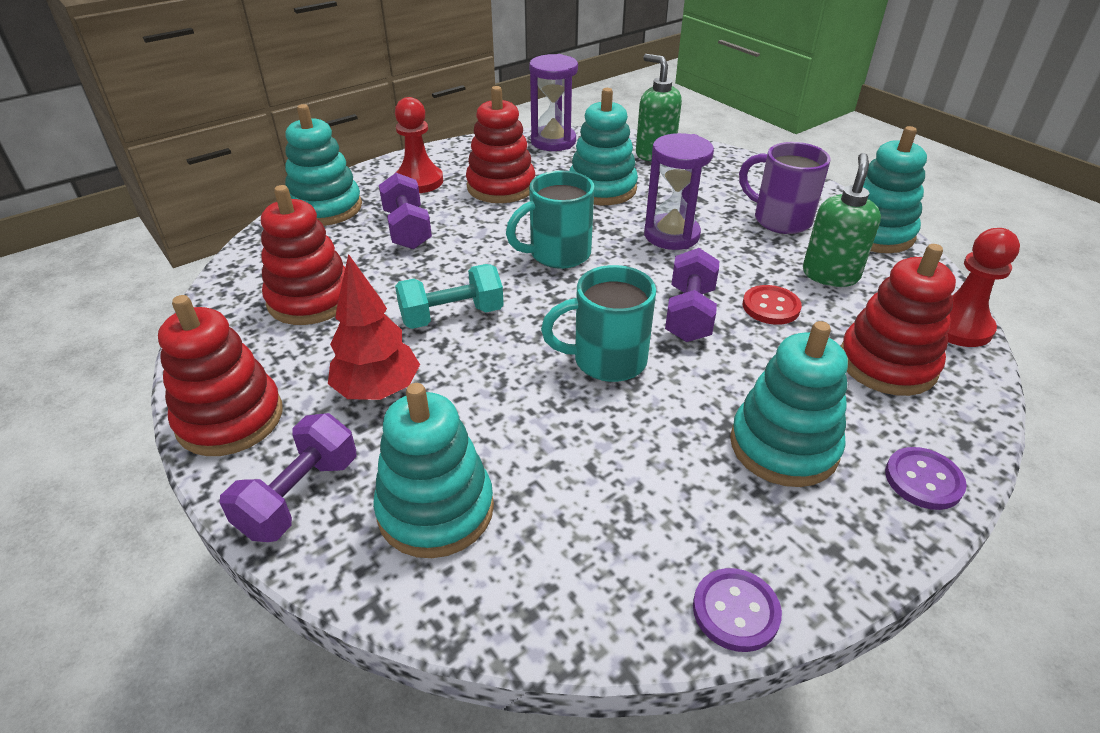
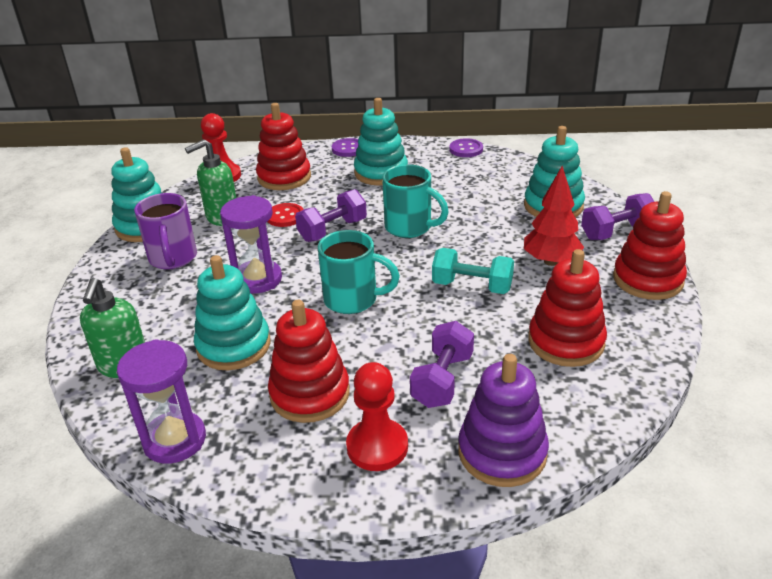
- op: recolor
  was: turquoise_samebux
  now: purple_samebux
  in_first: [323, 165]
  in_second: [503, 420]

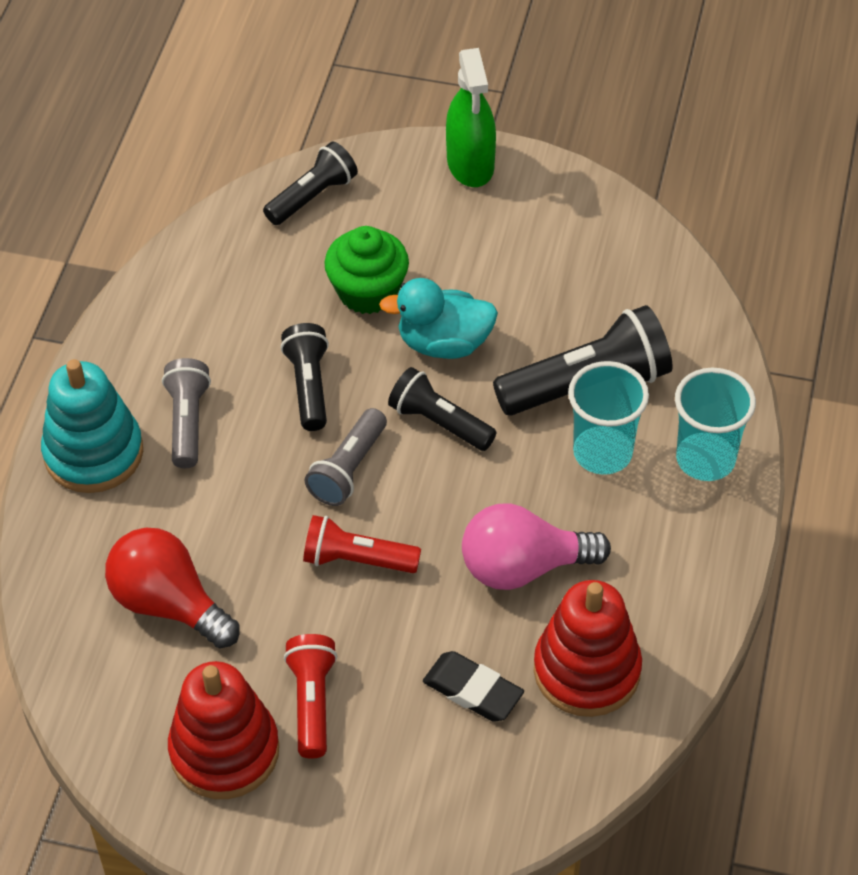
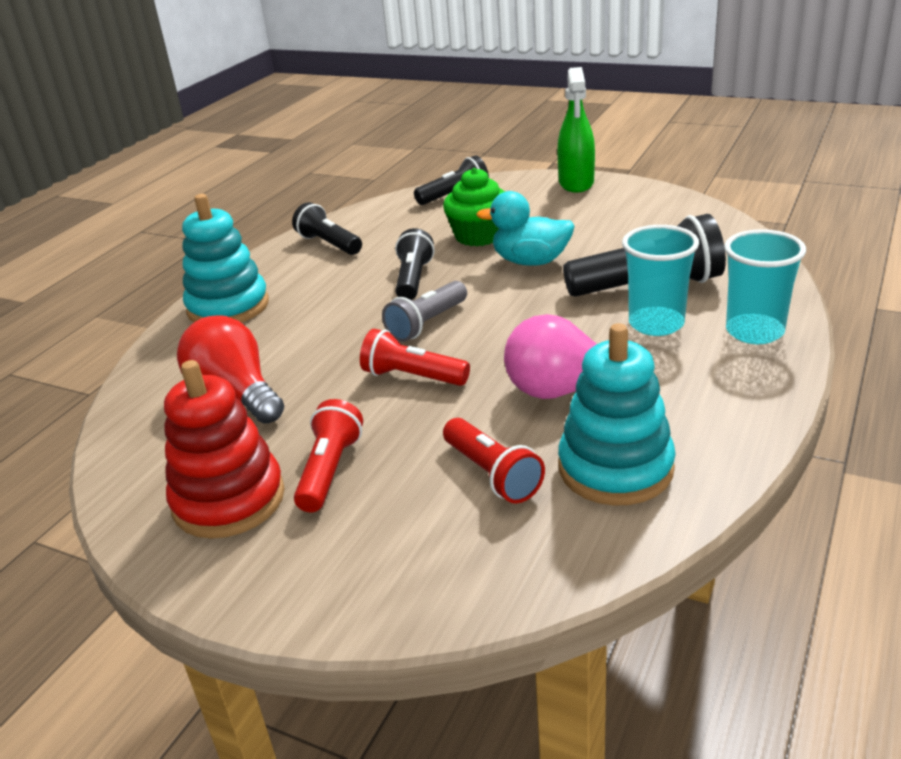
- op: delete
  was: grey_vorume
  in_first: [186, 413]
- op: move
  was: black_vorume
  in_first: [442, 409]
  in_second: [327, 228]
- op: replace
  was: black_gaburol
  now: red_vorume
  in_first: [473, 686]
  in_second: [494, 461]
- op: recolor
  was: red_samebux
  now: turquoise_samebux
  in_first: [588, 648]
  in_second: [617, 414]

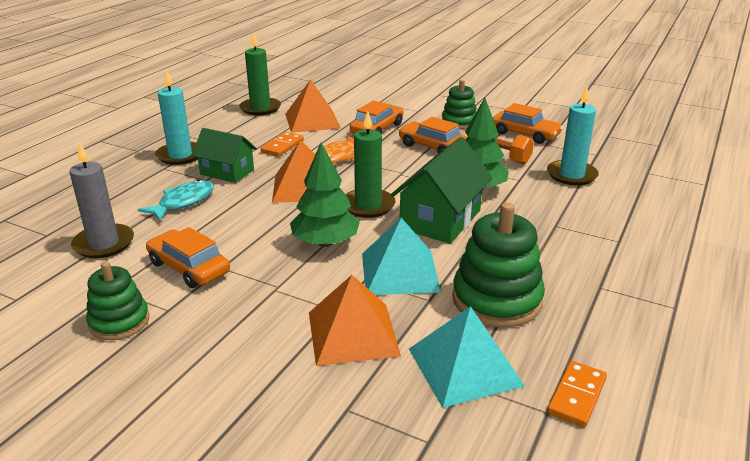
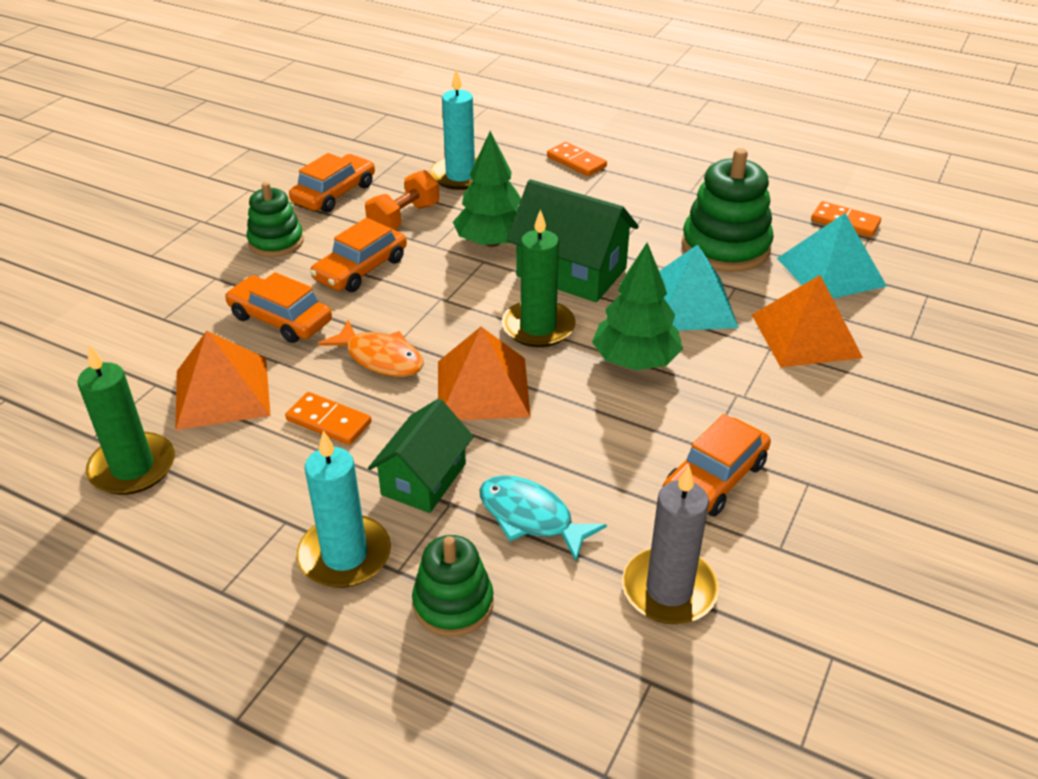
- op: insert
  now: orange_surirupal
  in_second: [577, 159]
- op: move
  was: green_samebux
  in_first: [117, 300]
  in_second: [453, 586]

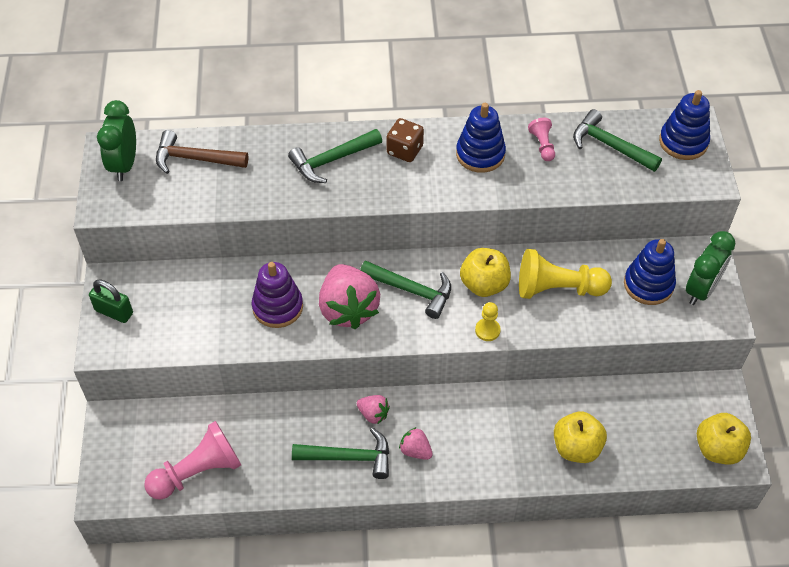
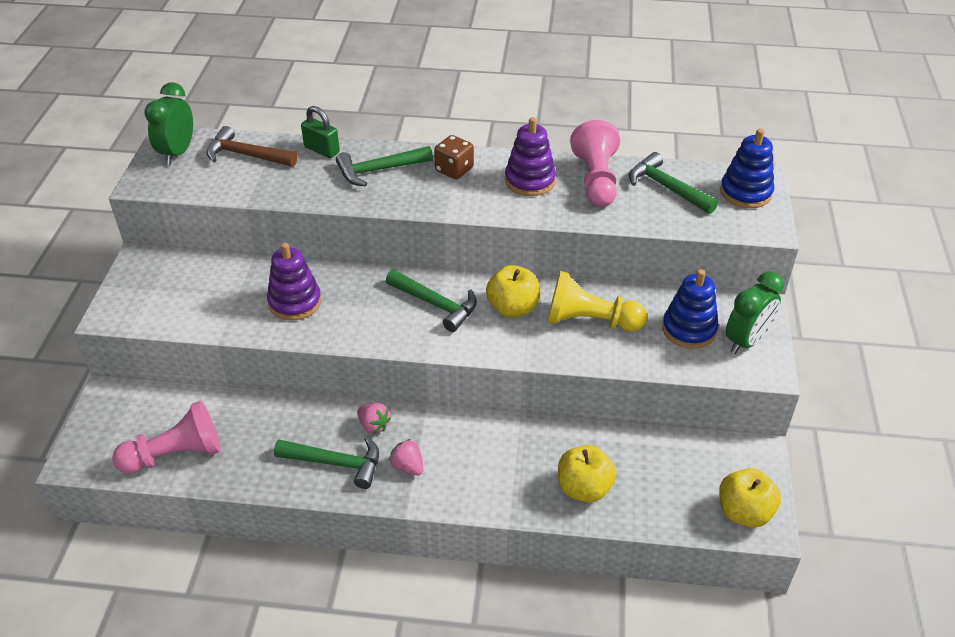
- op: delete
  was: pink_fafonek
  in_first: [349, 297]
- op: delete
  was: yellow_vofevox
  in_first: [488, 321]
- op: move
  was: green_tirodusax
  in_first: [111, 301]
  in_second: [320, 132]
- op: recolor
  was: blue_samebux
  now: purple_samebux
  in_first: [481, 138]
  in_second: [530, 156]
- op: resize
  was: pink_vofevox
  in_first: [541, 139]
  in_second: [595, 163]
  ratio: 2.0

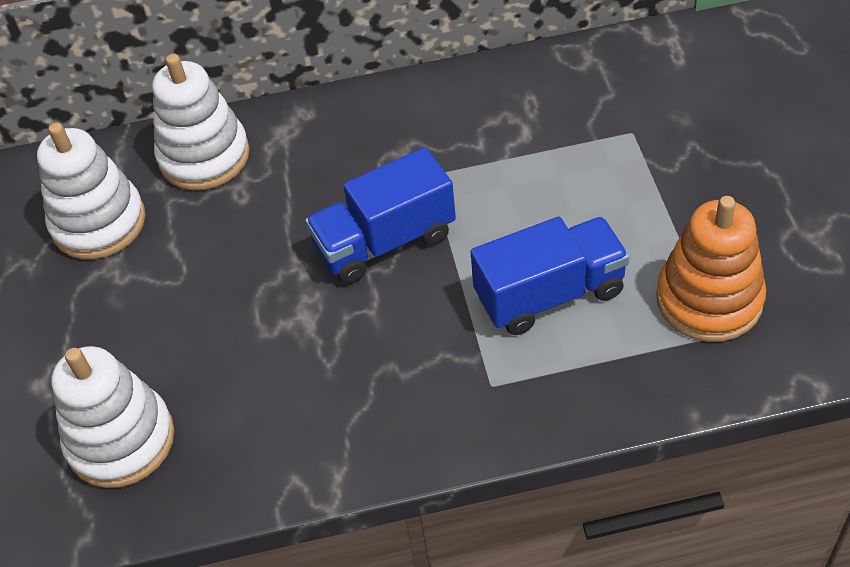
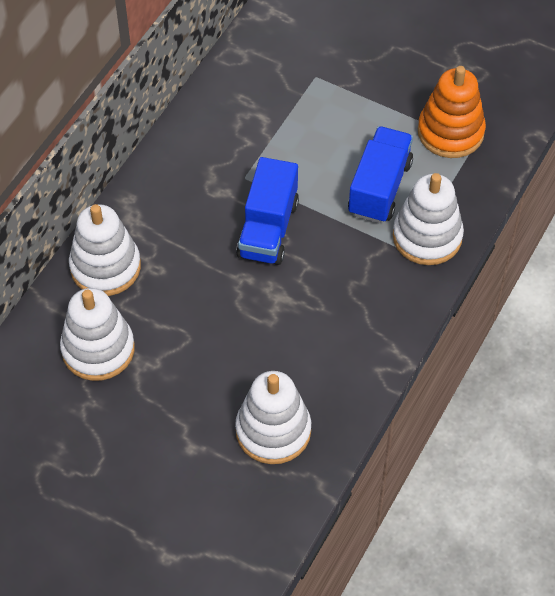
- op: insert
  now: white_samebux
  in_second: [428, 219]

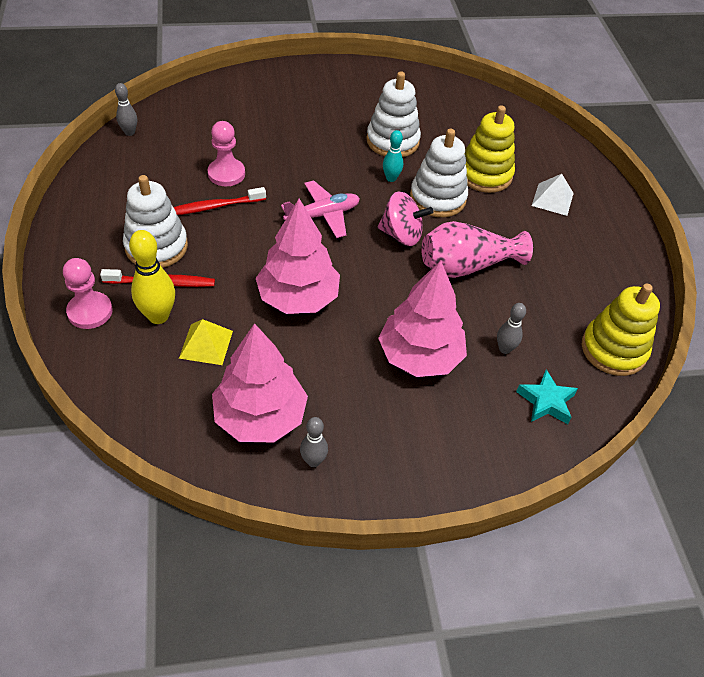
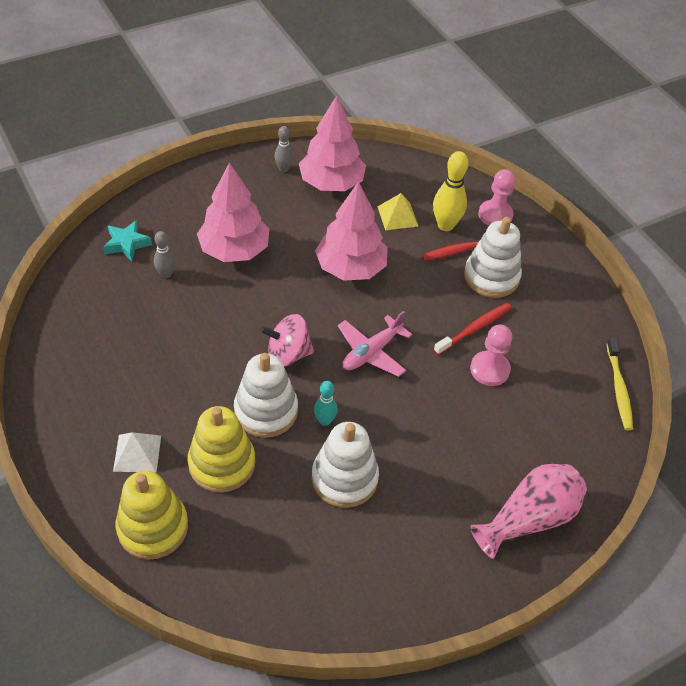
- op: move
  was: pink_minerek
  in_first: [477, 249]
  in_second: [528, 511]
- op: move
  was: yellow_samebux
  in_first: [621, 329]
  in_second: [152, 515]
- op: replace
  was: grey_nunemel
  now: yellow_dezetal
  in_first: [126, 109]
  in_second: [620, 384]

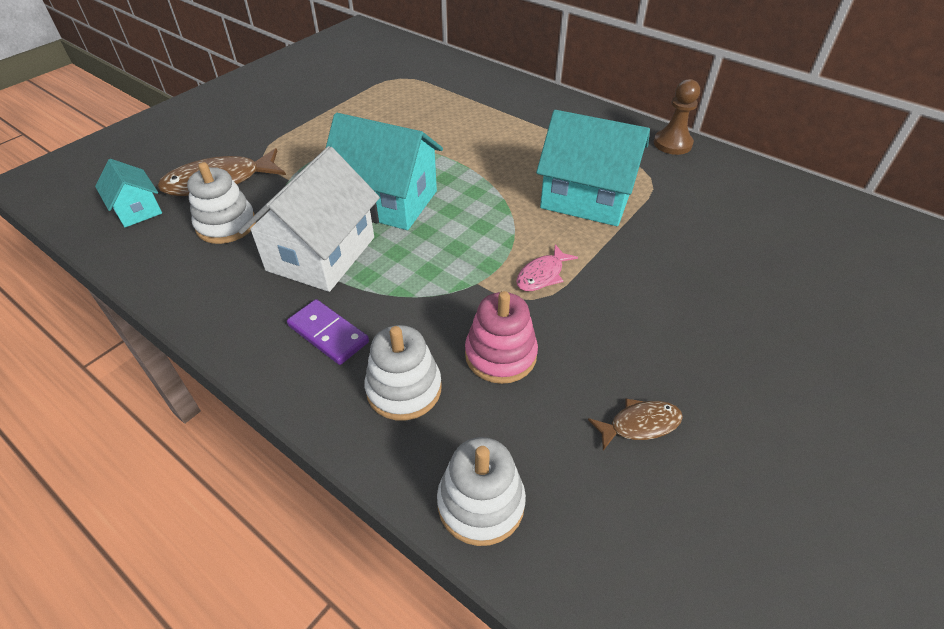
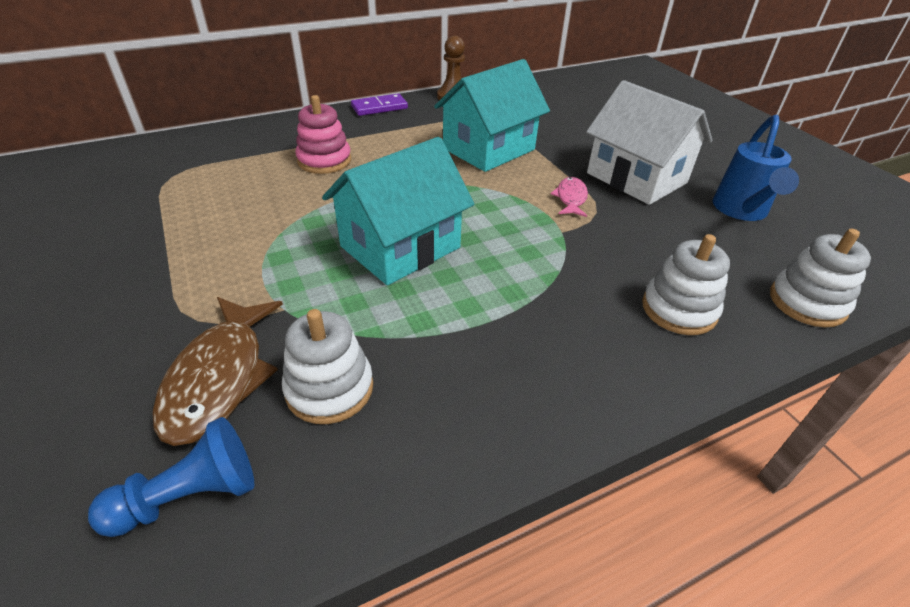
- op: move
  was: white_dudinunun
  in_first: [309, 219]
  in_second: [649, 142]
- op: move
  was: purple_surirupal
  in_first: [328, 332]
  in_second: [379, 105]
- op: move
  was: pink_samebux
  in_first: [501, 337]
  in_second: [323, 134]
- op: replace
  was: turquoise_dudinunun
  now: blue_vofevox
  in_first: [128, 193]
  in_second: [171, 477]
- op: replace
  was: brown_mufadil
  now: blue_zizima
  in_first: [635, 424]
  in_second: [756, 168]
- op: rotate
  was: pink_mufadil
  in_first: [547, 267]
  in_second: [569, 197]
  clockwise: -150

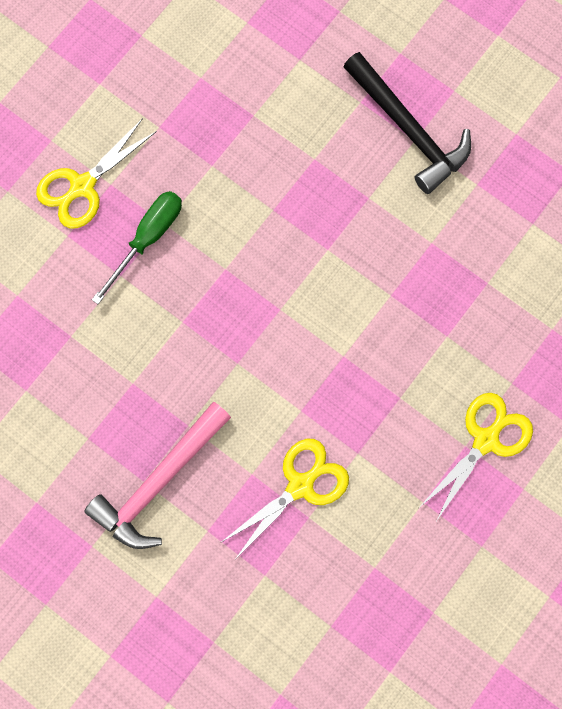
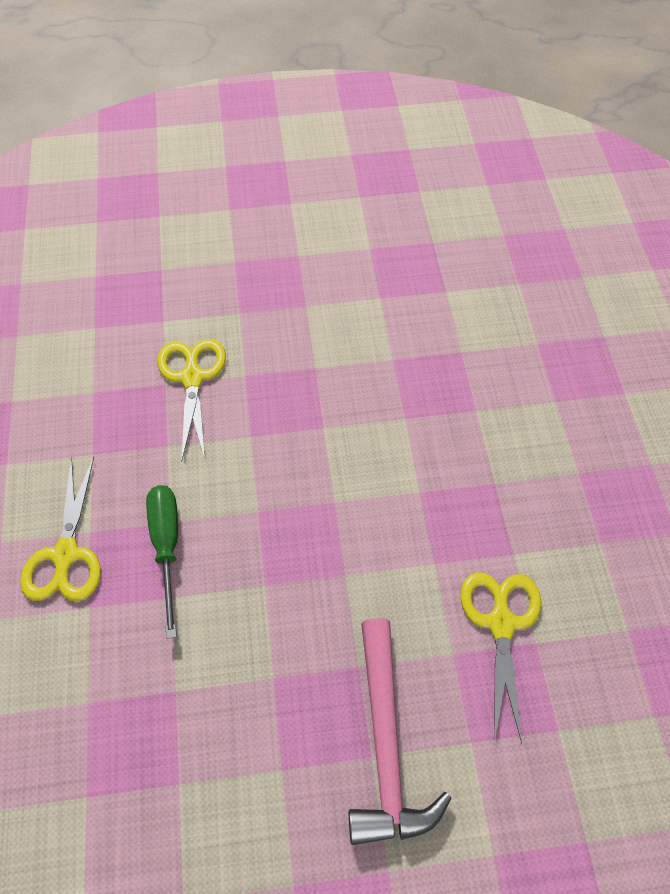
- op: delete
  was: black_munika
  in_first: [407, 123]
- op: move
  was: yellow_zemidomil
  in_first: [477, 457]
  in_second: [191, 399]

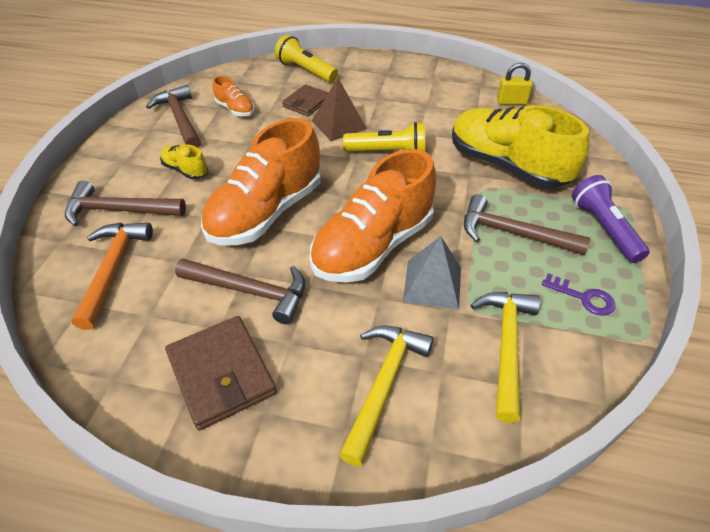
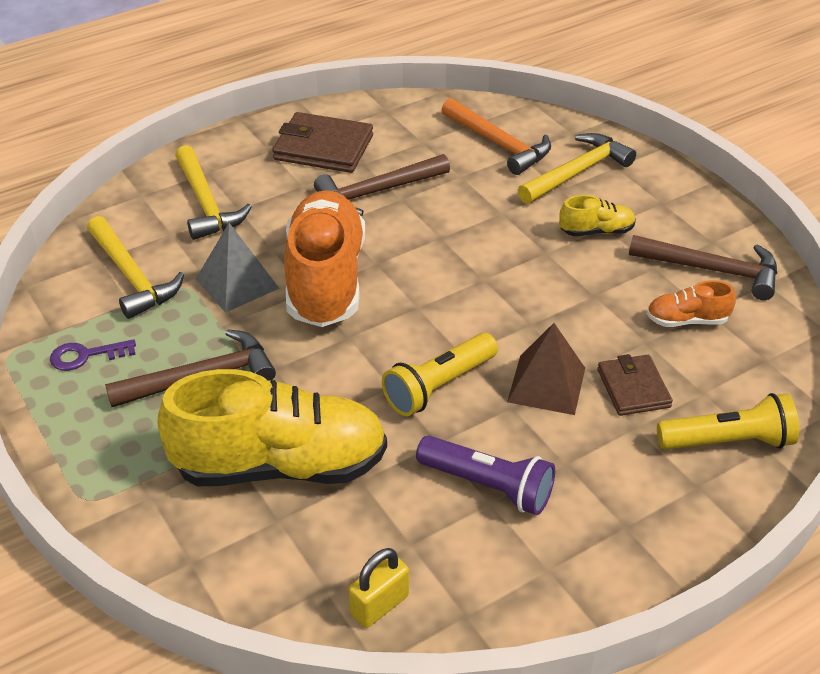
- op: delete
  was: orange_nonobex
  in_first: [261, 181]
- op: move
  was: purple_vorume
  in_first: [611, 219]
  in_second: [485, 475]
- op: recolor
  was: brown_munika
  now: yellow_munika
  in_first: [125, 203]
  in_second: [577, 168]

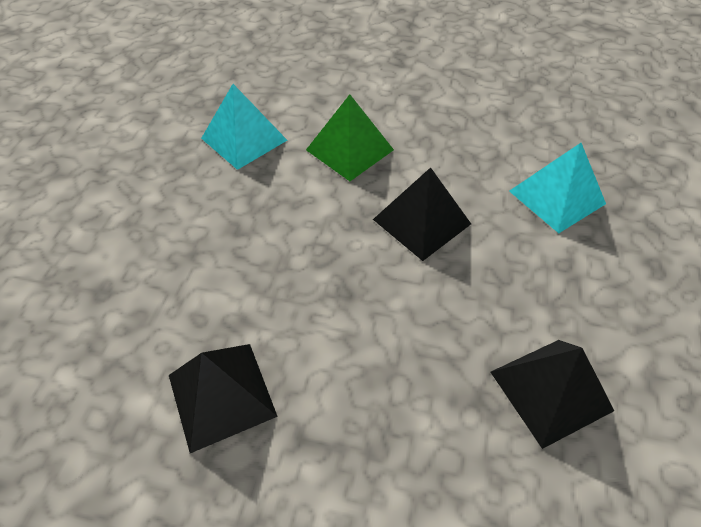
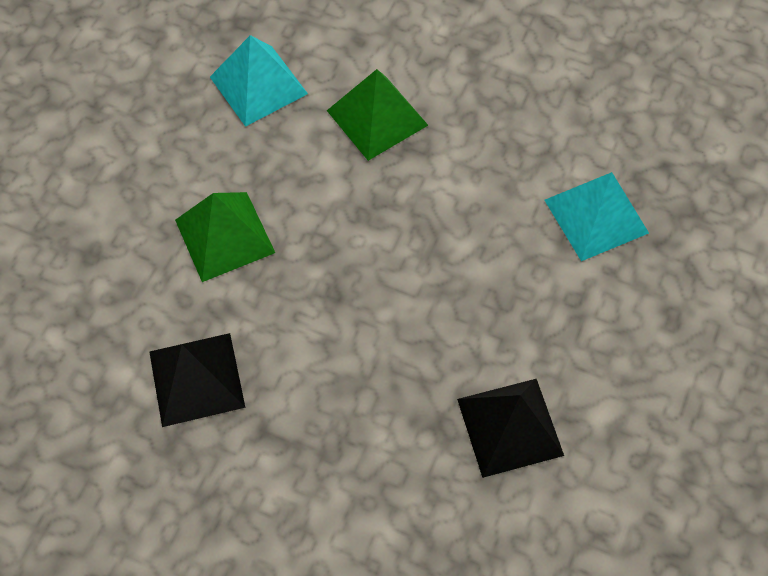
- op: delete
  was: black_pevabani
  in_first: [422, 214]
- op: insert
  now: green_pevabani
  in_second: [225, 237]

